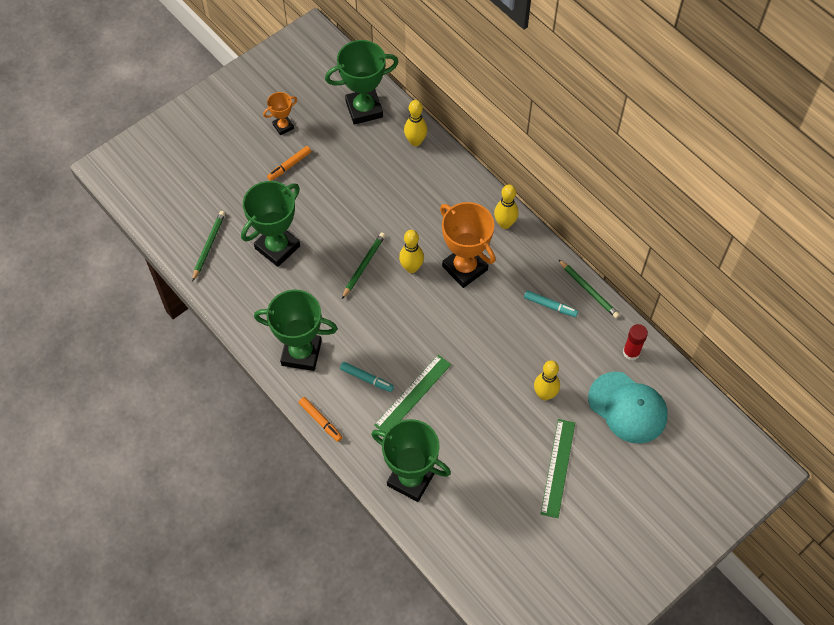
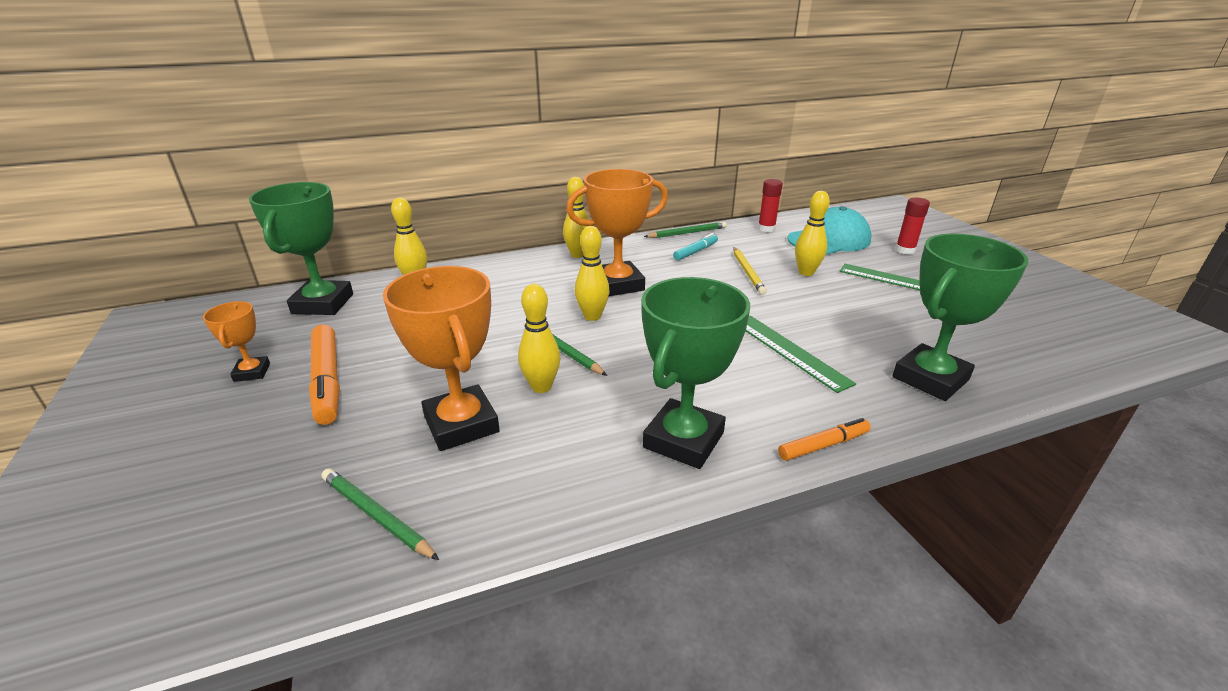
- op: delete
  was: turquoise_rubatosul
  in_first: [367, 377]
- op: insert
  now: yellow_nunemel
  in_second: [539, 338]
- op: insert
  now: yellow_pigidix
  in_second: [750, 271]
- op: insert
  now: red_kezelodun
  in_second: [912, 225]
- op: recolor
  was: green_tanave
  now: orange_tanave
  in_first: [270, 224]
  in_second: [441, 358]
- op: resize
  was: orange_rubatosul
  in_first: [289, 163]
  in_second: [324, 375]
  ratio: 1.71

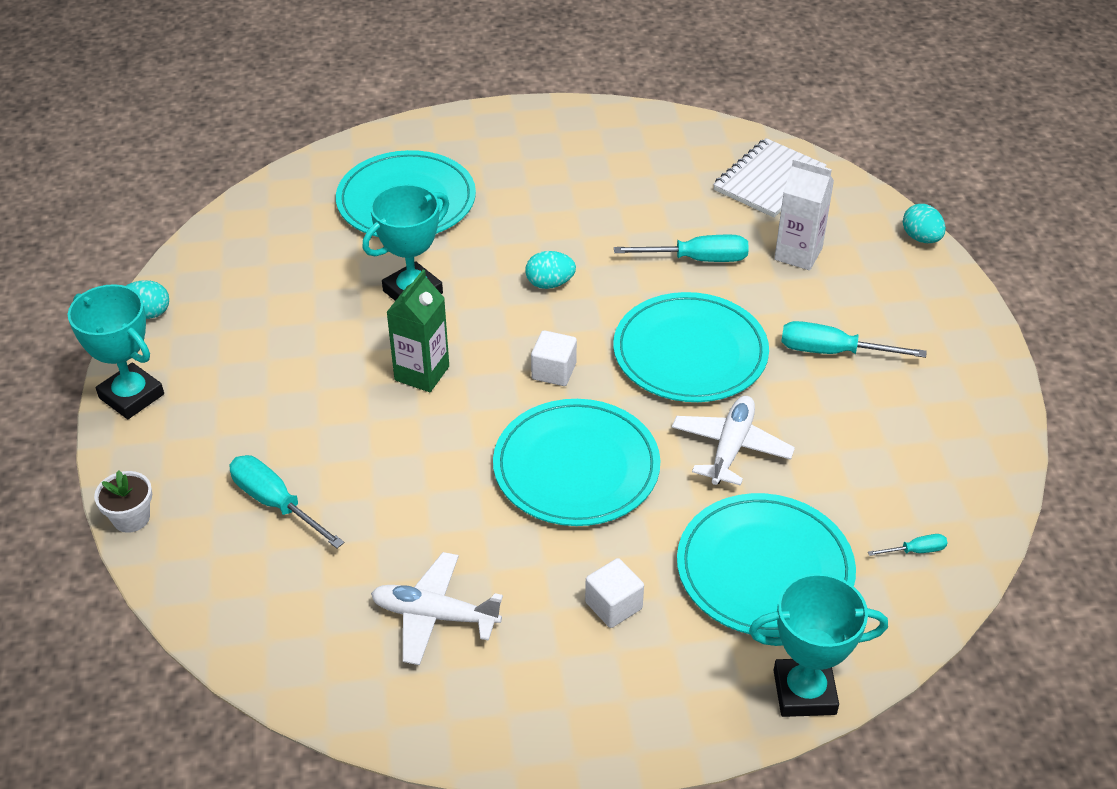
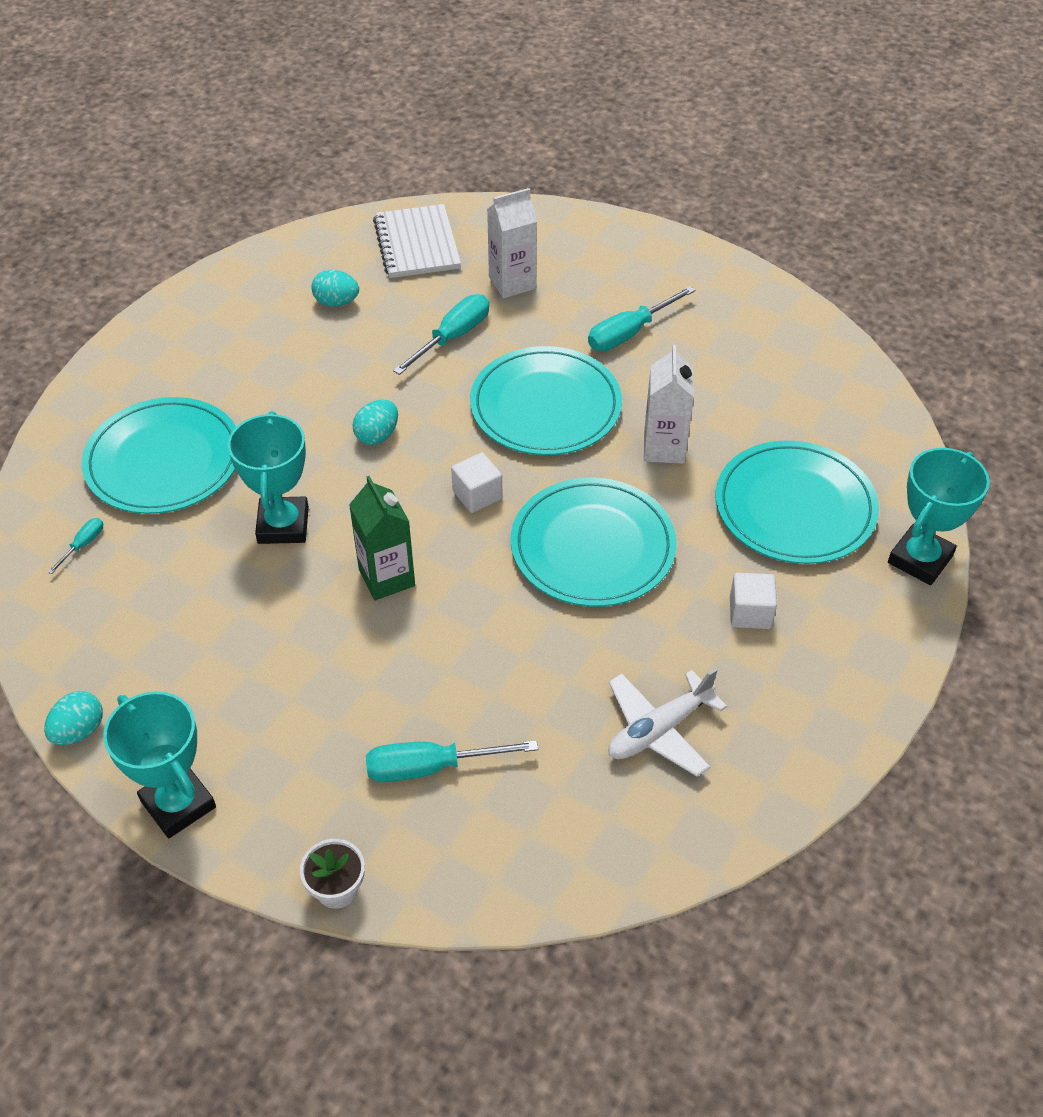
- op: move
  was: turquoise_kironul
  in_first: [908, 545]
  in_second: [75, 546]
- op: move
  was: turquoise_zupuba
  in_first: [924, 223]
  in_second: [335, 288]
- op: replace
  was: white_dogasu
  now: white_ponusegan
  in_first: [733, 441]
  in_second: [669, 404]
- op: rotate
  was: turquoise_tanave
  in_first: [116, 351]
  in_second: [159, 764]
  clockwise: 60

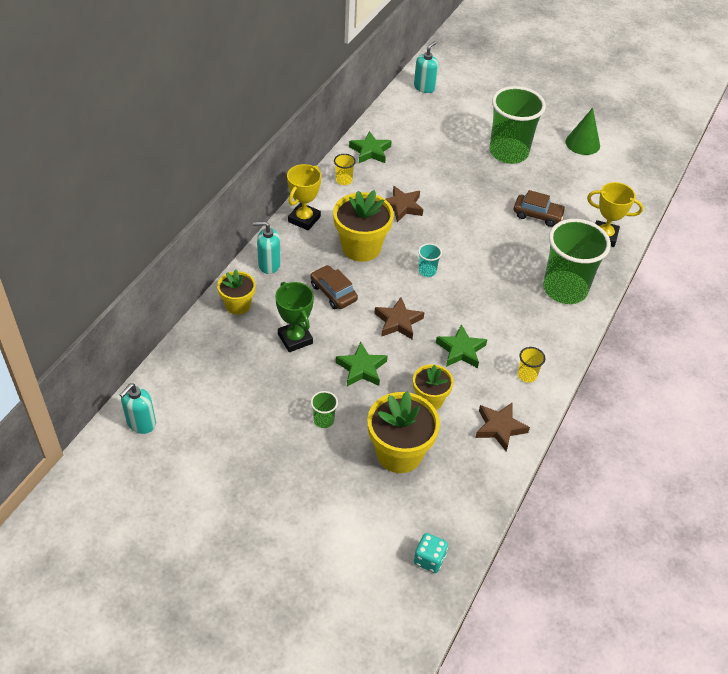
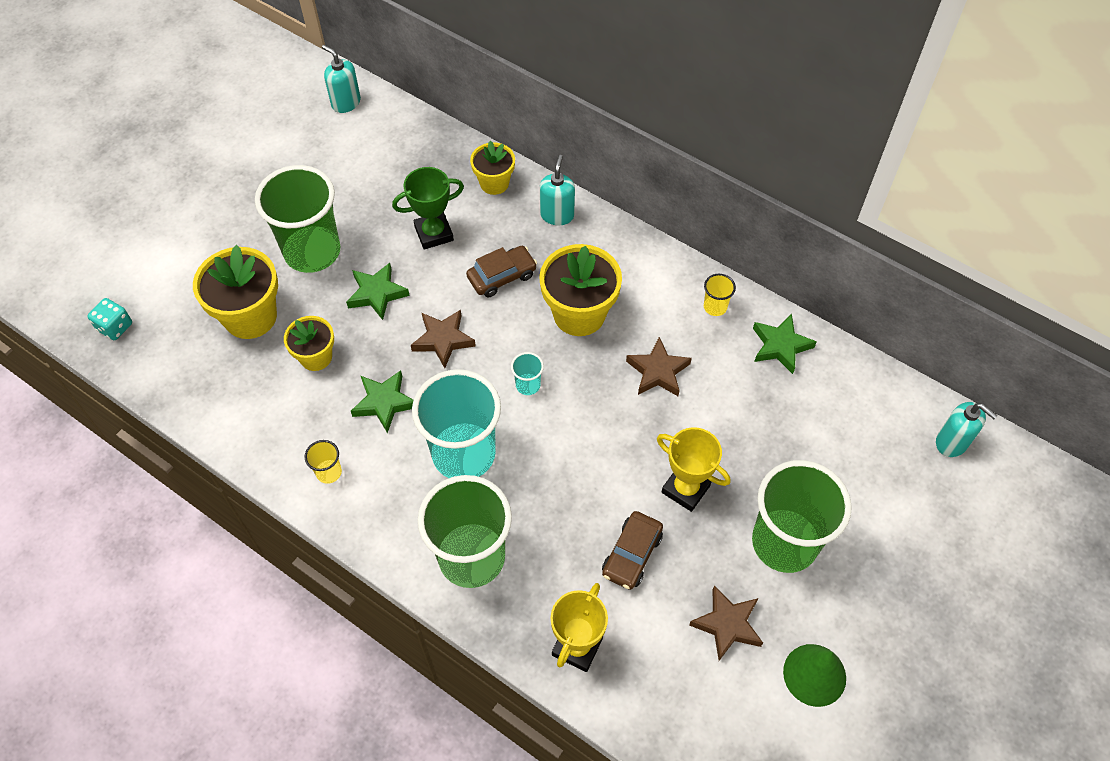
- op: insert
  now: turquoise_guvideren
  in_second: [456, 423]
- op: move
  was: yellow_tanave
  in_first: [304, 197]
  in_second: [693, 469]
- op: move
  was: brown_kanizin
  in_first: [502, 427]
  in_second: [726, 623]
- op: resize
  was: green_guvideren
  in_first: [324, 409]
  in_second: [298, 219]
  ratio: 2.48

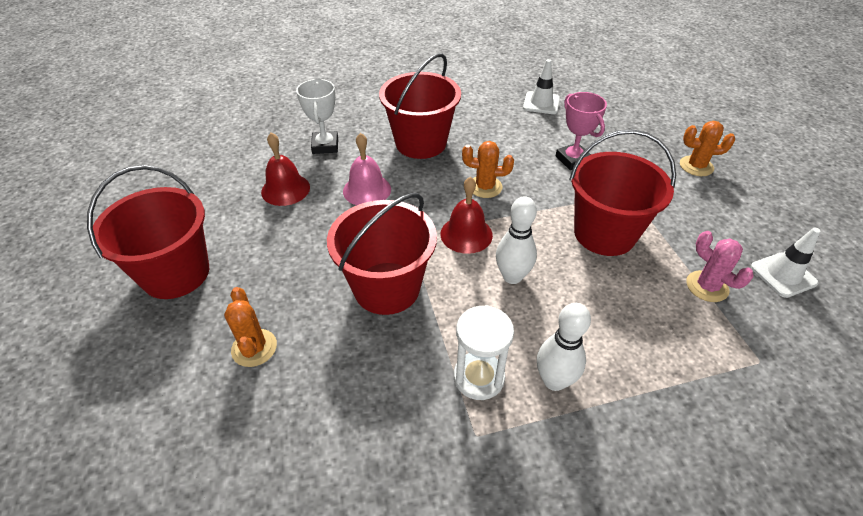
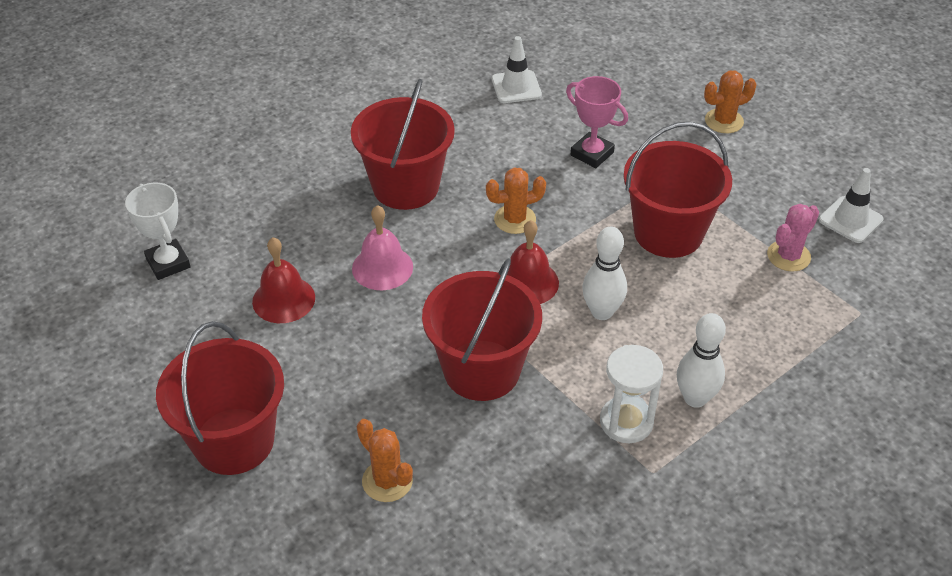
- op: move
  was: white_tanave
  in_first: [317, 116]
  in_second: [158, 231]
- op: rotate
  was: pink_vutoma
  in_first: [720, 266]
  in_second: [793, 238]
  clockwise: -75

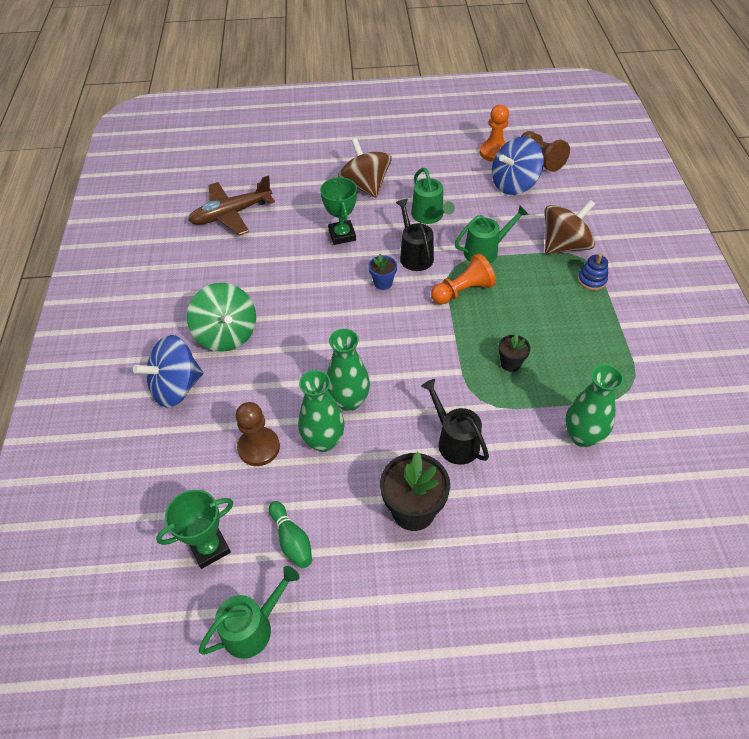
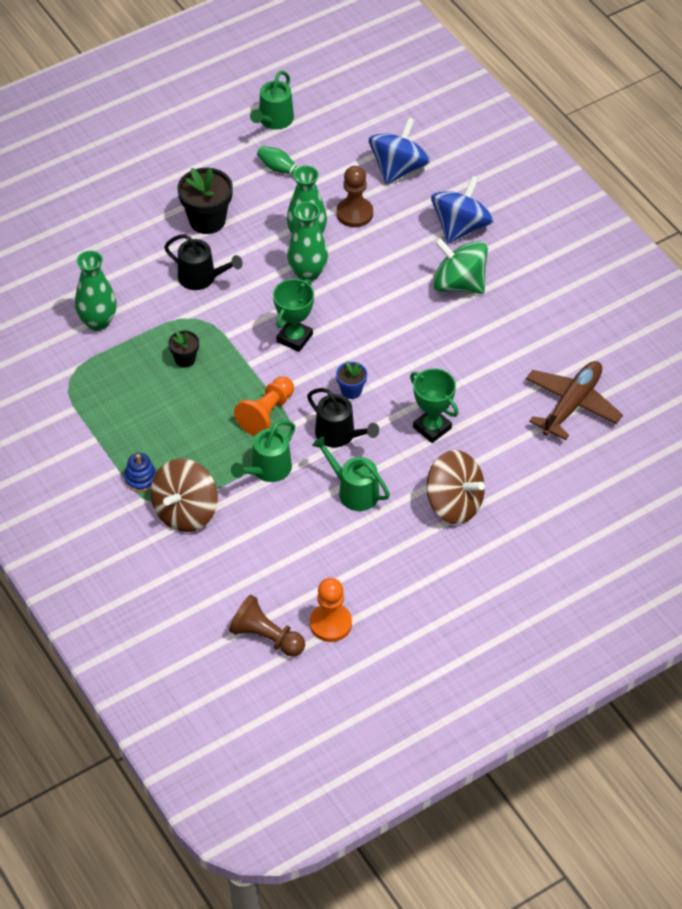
- op: move
  was: green_tanave
  in_first: [194, 529]
  in_second: [293, 315]
- op: move
  was: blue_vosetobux
  in_first: [518, 166]
  in_second: [399, 151]

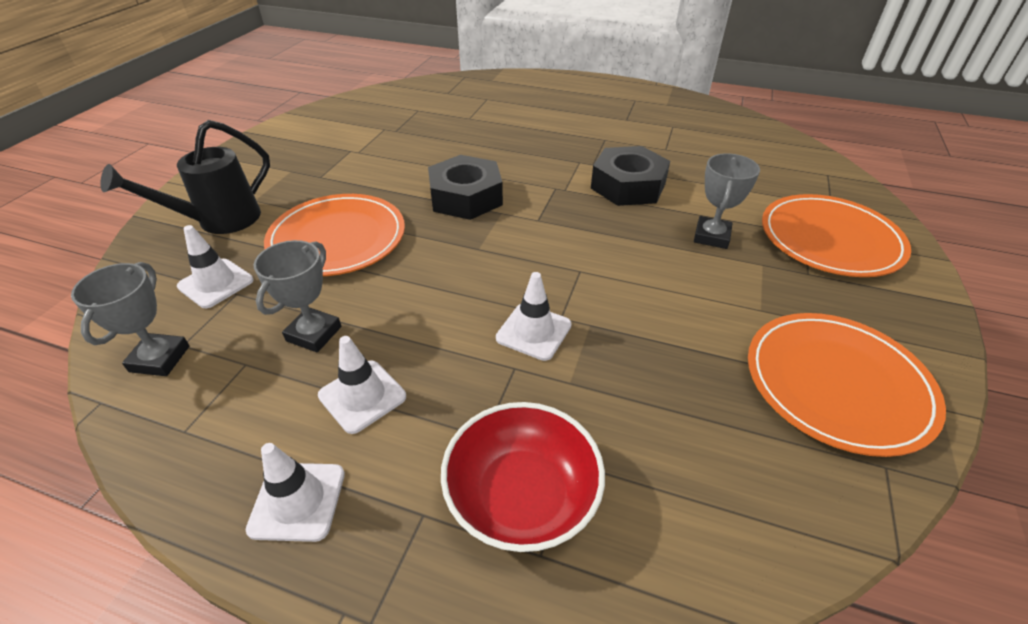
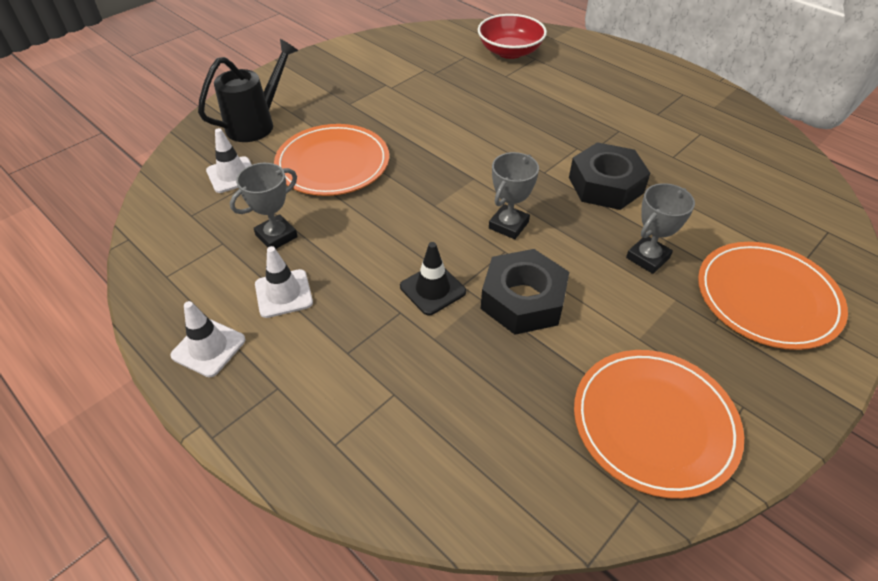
- op: move
  was: grey_tanave
  in_first: [130, 319]
  in_second: [514, 195]
- op: move
  was: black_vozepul
  in_first: [465, 187]
  in_second: [525, 292]
- op: move
  was: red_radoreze
  in_first: [523, 477]
  in_second: [512, 36]
- op: recolor
  was: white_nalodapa
  now: black_nalodapa
  in_first: [534, 316]
  in_second: [433, 278]
- op: rotate
  was: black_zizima
  in_first: [185, 177]
  in_second: [248, 90]
  clockwise: 150

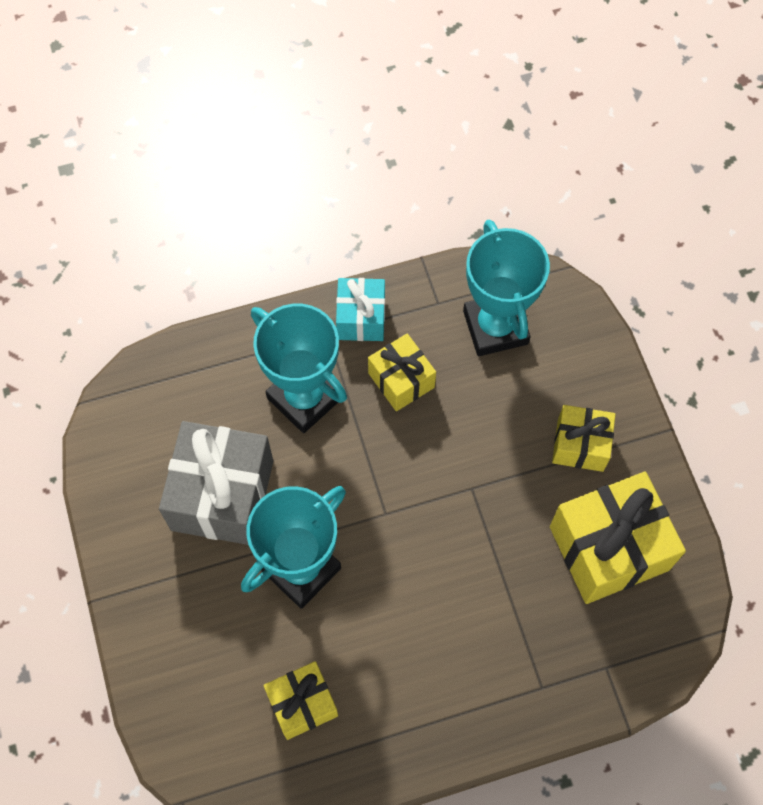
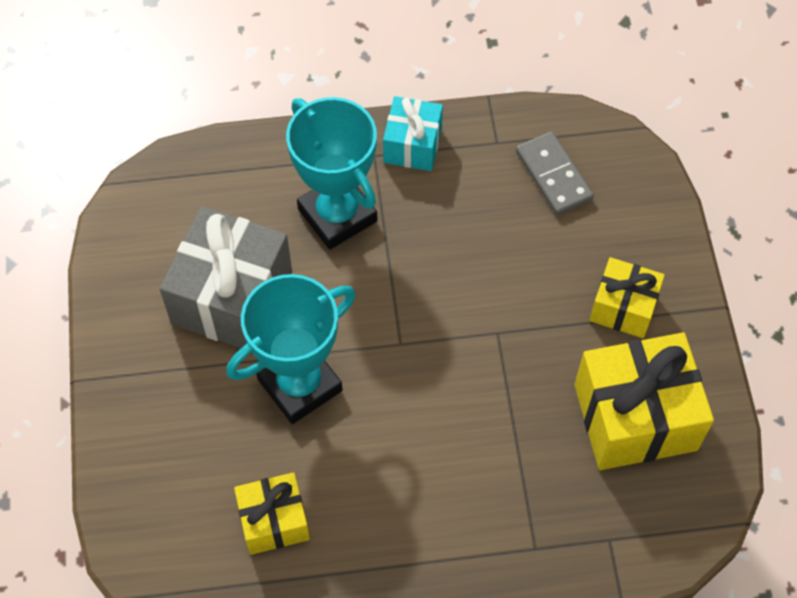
- op: delete
  was: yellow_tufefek
  in_first: [402, 372]
- op: replace
  was: turquoise_tanave
  now: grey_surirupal
  in_first: [506, 288]
  in_second: [555, 173]

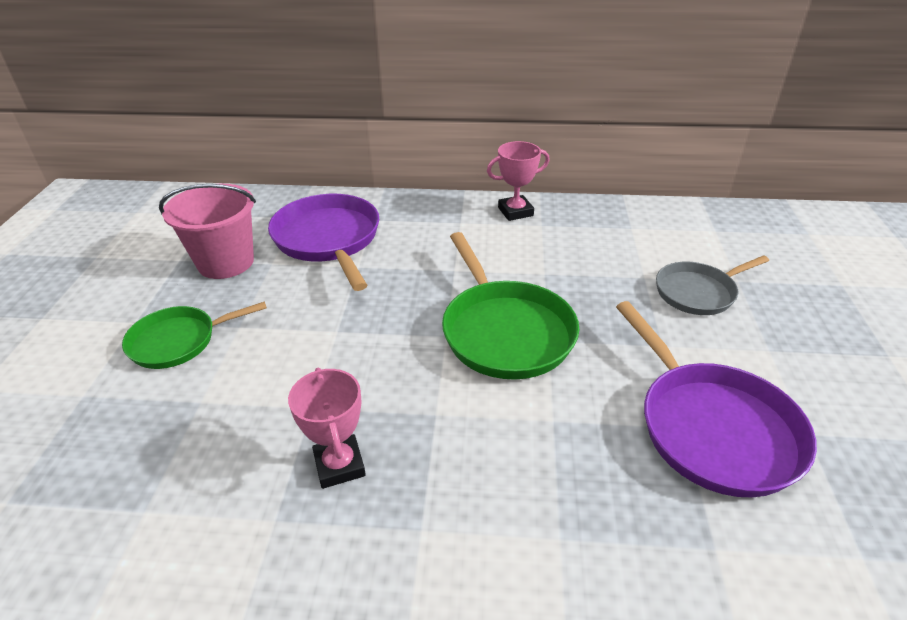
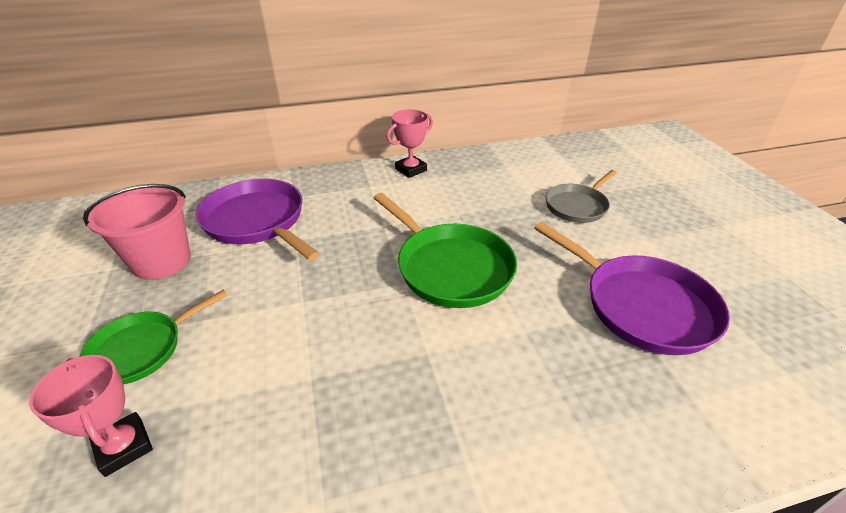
- op: move
  was: pink_tanave
  in_first: [327, 428]
  in_second: [91, 416]

